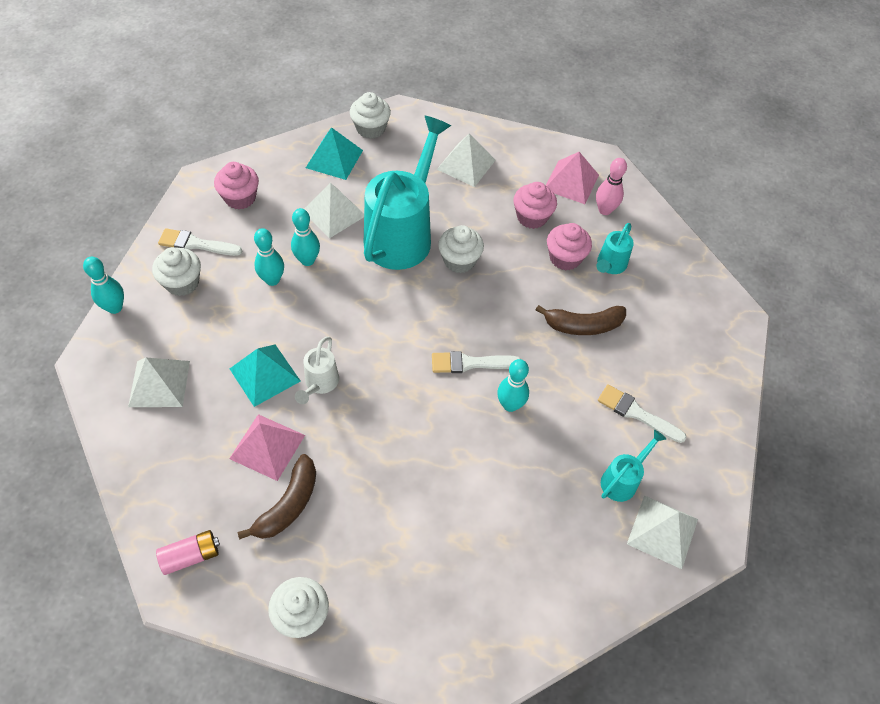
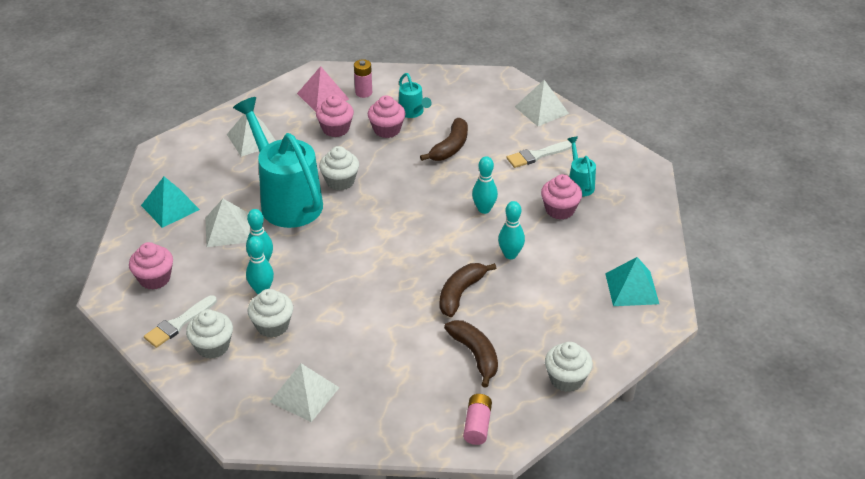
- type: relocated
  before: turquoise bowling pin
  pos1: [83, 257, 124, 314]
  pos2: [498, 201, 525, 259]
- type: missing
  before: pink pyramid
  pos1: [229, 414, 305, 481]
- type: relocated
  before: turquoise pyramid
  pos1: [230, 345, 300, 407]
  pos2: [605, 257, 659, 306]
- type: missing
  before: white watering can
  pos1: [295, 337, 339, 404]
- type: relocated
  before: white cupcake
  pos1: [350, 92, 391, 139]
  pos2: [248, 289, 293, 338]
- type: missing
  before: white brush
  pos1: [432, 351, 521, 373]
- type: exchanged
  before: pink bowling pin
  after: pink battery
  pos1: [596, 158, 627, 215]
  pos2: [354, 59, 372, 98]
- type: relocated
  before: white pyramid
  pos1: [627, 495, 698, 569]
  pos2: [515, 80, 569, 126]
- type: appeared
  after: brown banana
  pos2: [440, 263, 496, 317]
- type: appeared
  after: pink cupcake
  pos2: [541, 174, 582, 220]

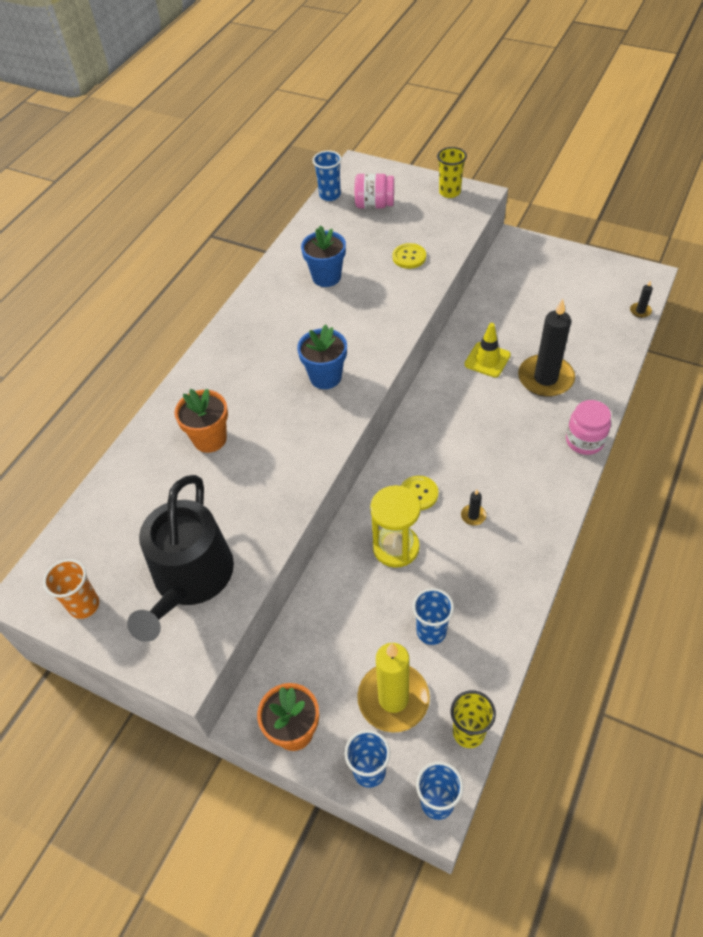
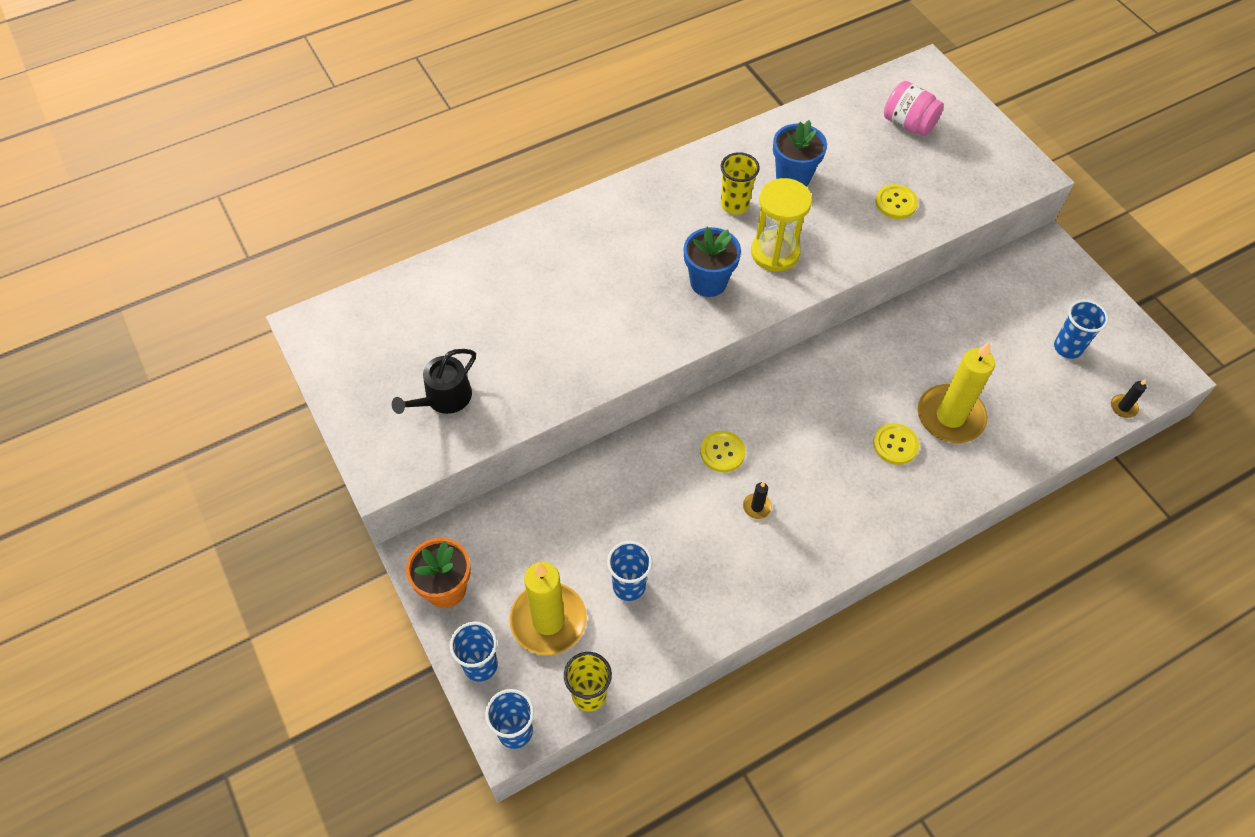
- type: missing
  before: orange cup
  pos1: [43, 559, 99, 619]
- type: size
  before: black watering can
  pos1: [127, 475, 234, 642]
  pos2: [392, 349, 476, 414]
  scale: 0.53
- type: missing
  before: orange flower pot
  pos1: [175, 389, 228, 453]
- type: relocated
  before: blue cup
  pos1: [312, 150, 342, 201]
  pos2: [1054, 300, 1109, 359]
- type: relocated
  before: yellow hourglass
  pos1: [370, 485, 421, 568]
  pos2: [751, 178, 812, 272]
- type: relocated
  before: yellow cup
  pos1: [437, 147, 467, 198]
  pos2: [721, 152, 760, 215]
- type: missing
  before: yellow traffic cone
  pos1: [464, 323, 511, 377]
- type: colour
  before: black candle
  after: yellow candle
  pos1: [518, 299, 575, 397]
  pos2: [918, 341, 995, 443]
- type: missing
  before: pink jar
  pos1: [566, 400, 611, 455]
- type: appeared
  after: yellow button
  pos2: [873, 423, 919, 465]

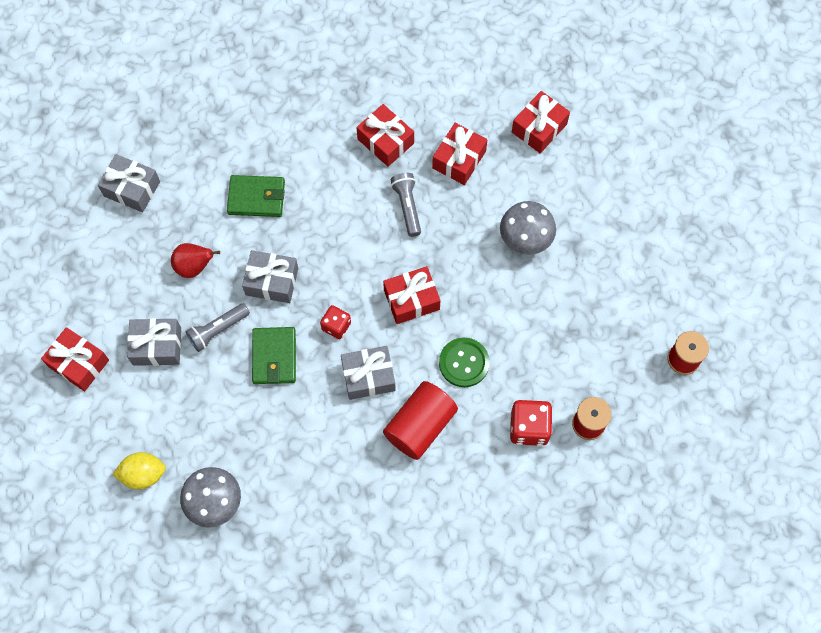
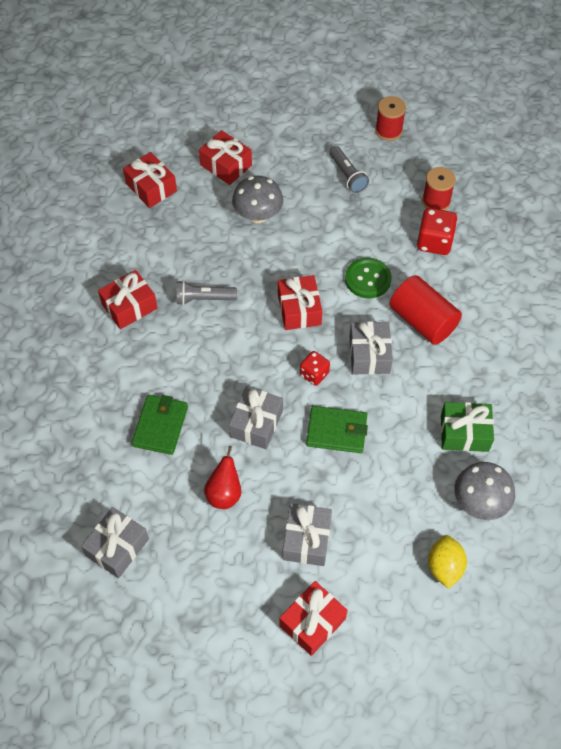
- type: relocated
  before: grey flashlight
  pos1: [186, 303, 250, 352]
  pos2: [329, 146, 369, 193]
- type: relocated
  before: red gift
  pos1: [432, 123, 487, 185]
  pos2: [199, 130, 252, 185]
- type: appeared
  after: green gift
  pos2: [441, 402, 494, 452]

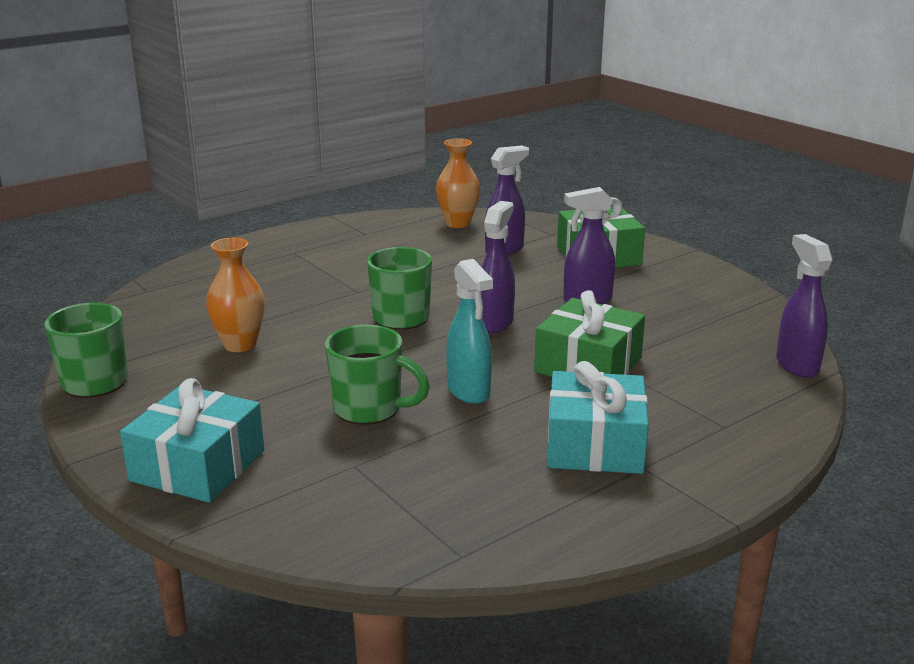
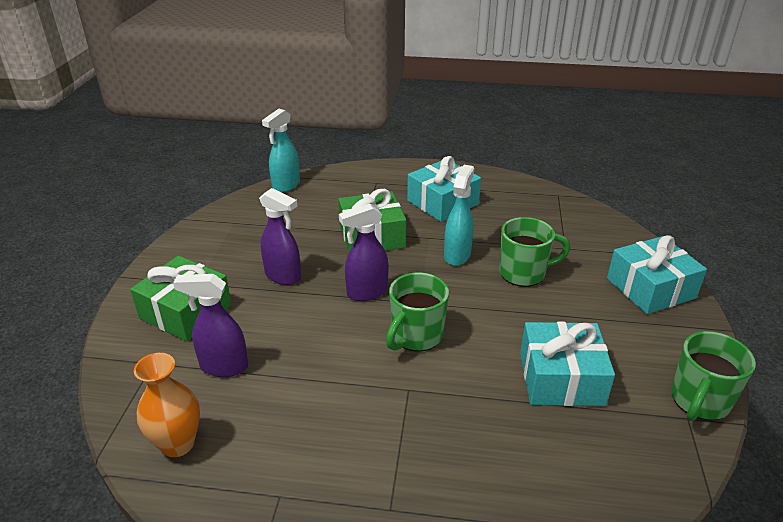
- type: exchanged
  before: orange vase
  after: turquoise gift
  pos1: [206, 238, 265, 352]
  pos2: [520, 321, 615, 406]
- type: spun
  before: green mug
  pos1: [325, 325, 430, 425]
  pos2: [499, 217, 571, 287]
  turn: 105
- type: colour
  before: purple spray bottle
  after: turquoise spray bottle
  pos1: [776, 234, 833, 378]
  pos2: [262, 109, 300, 193]

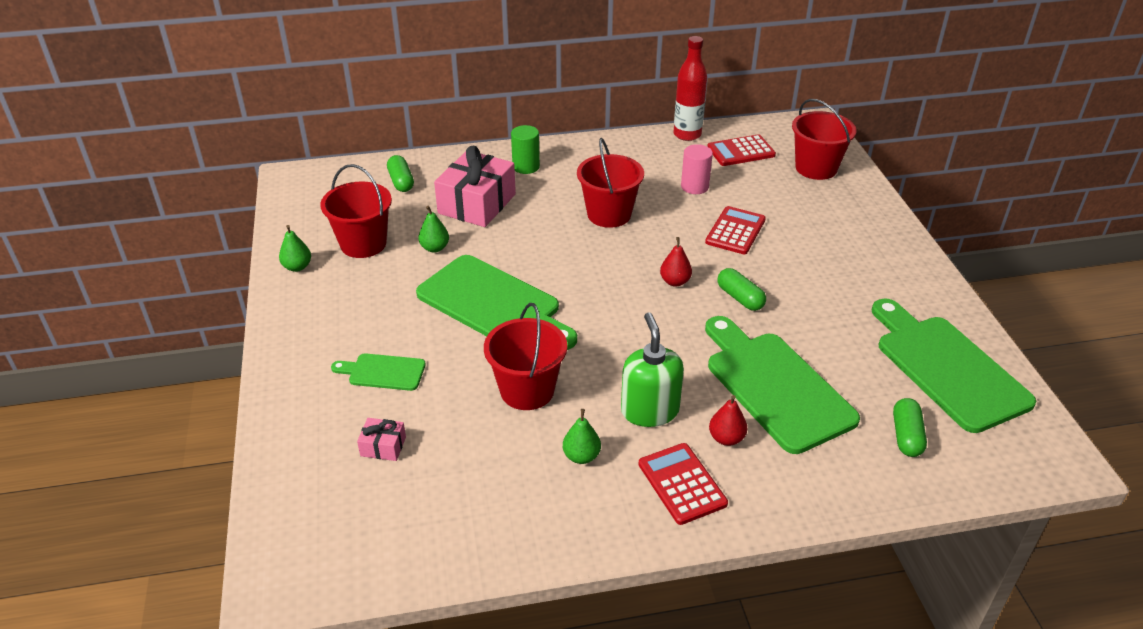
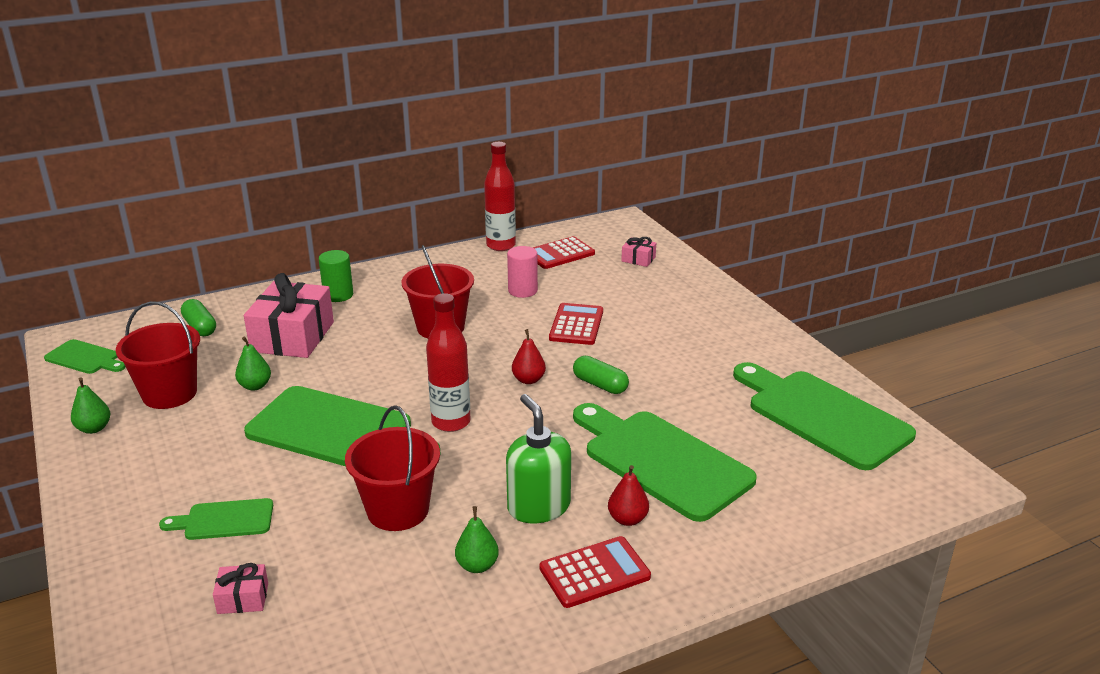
- type: spun
  before: red calculator
  pos1: [638, 443, 728, 525]
  pos2: [540, 536, 651, 608]
  turn: 105
- type: exchanged
  before: red bucket
  after: pink gift
  pos1: [792, 99, 857, 180]
  pos2: [621, 237, 656, 267]
- type: missing
  before: green capsule
  pos1: [893, 398, 927, 457]
- type: appeared
  after: green cutting board
  pos2: [44, 339, 126, 374]
- type: appeared
  after: red bottle
  pos2: [426, 293, 471, 432]

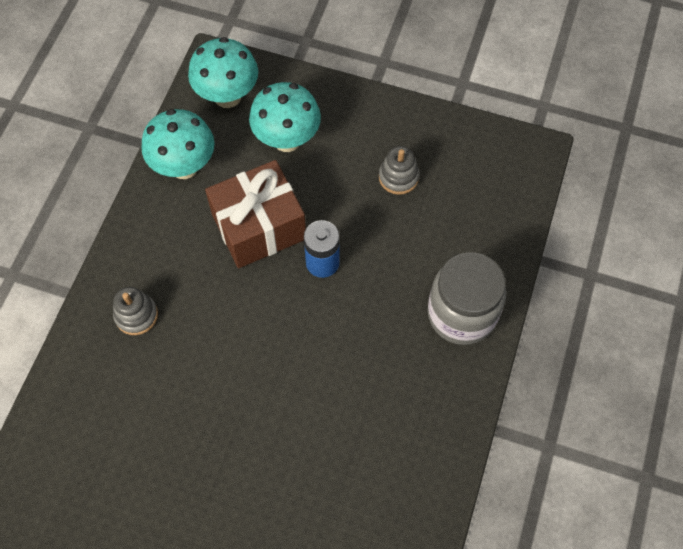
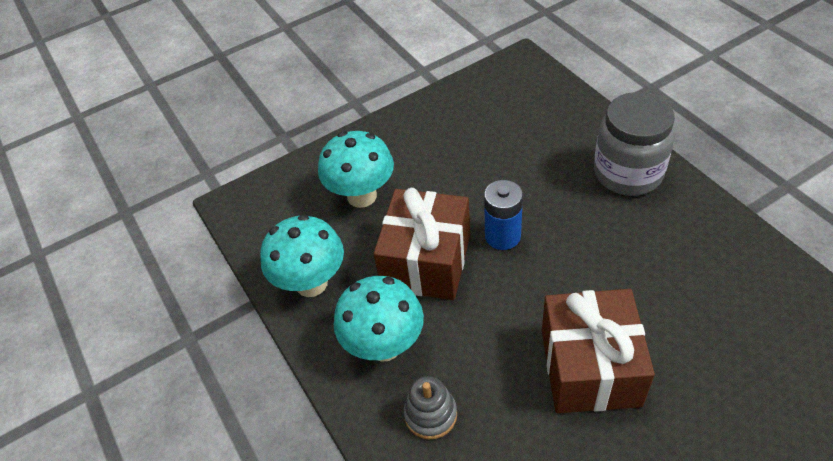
- type: relocated
  before: turquoise mushroom
  pos1: [188, 37, 258, 108]
  pos2: [334, 276, 424, 362]
- type: missing
  before: grey stacking toy
  pos1: [379, 146, 419, 195]
- type: appeared
  after: brown gift
  pos2: [542, 289, 655, 413]

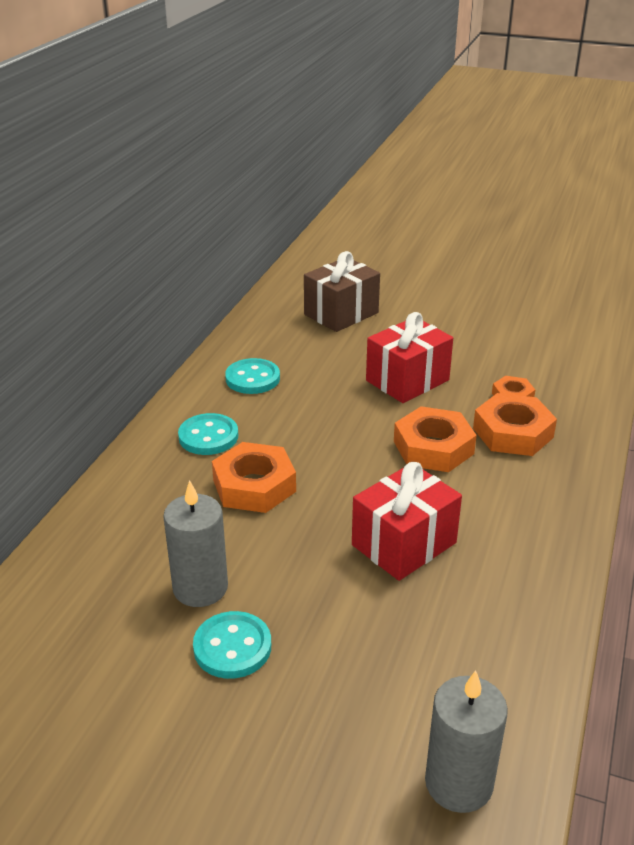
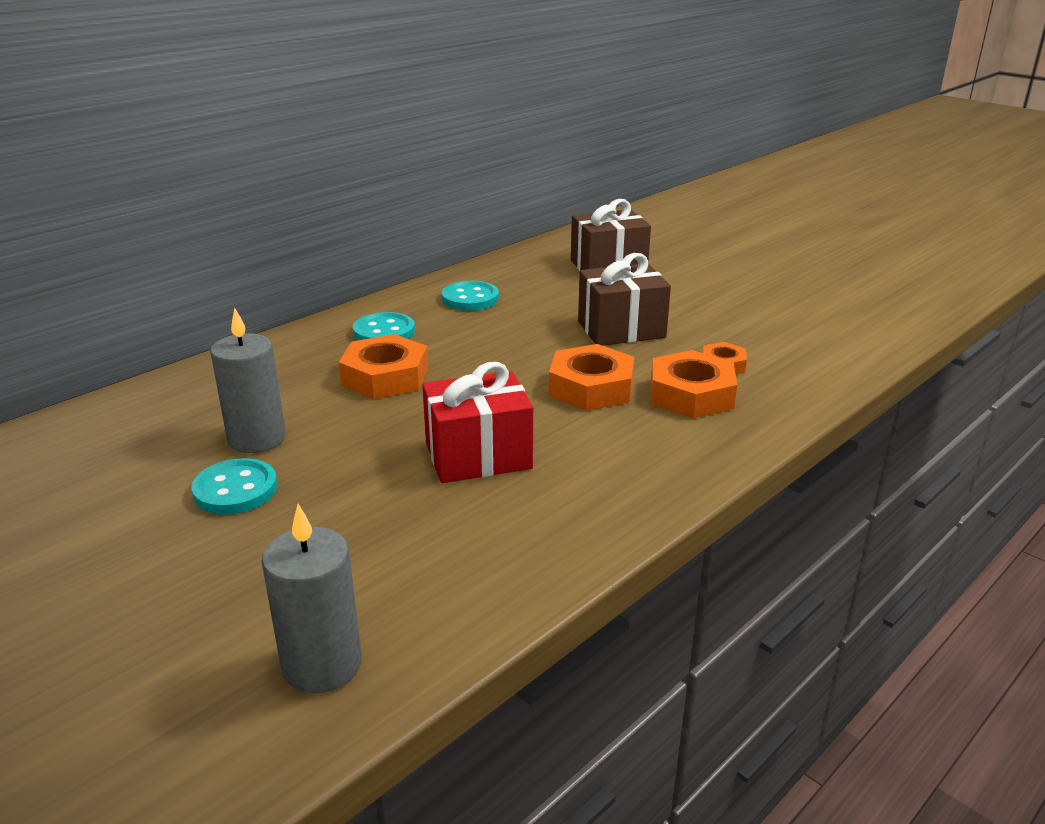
- type: colour
  before: red gift
  after: brown gift
  pos1: [366, 312, 453, 403]
  pos2: [578, 253, 671, 346]

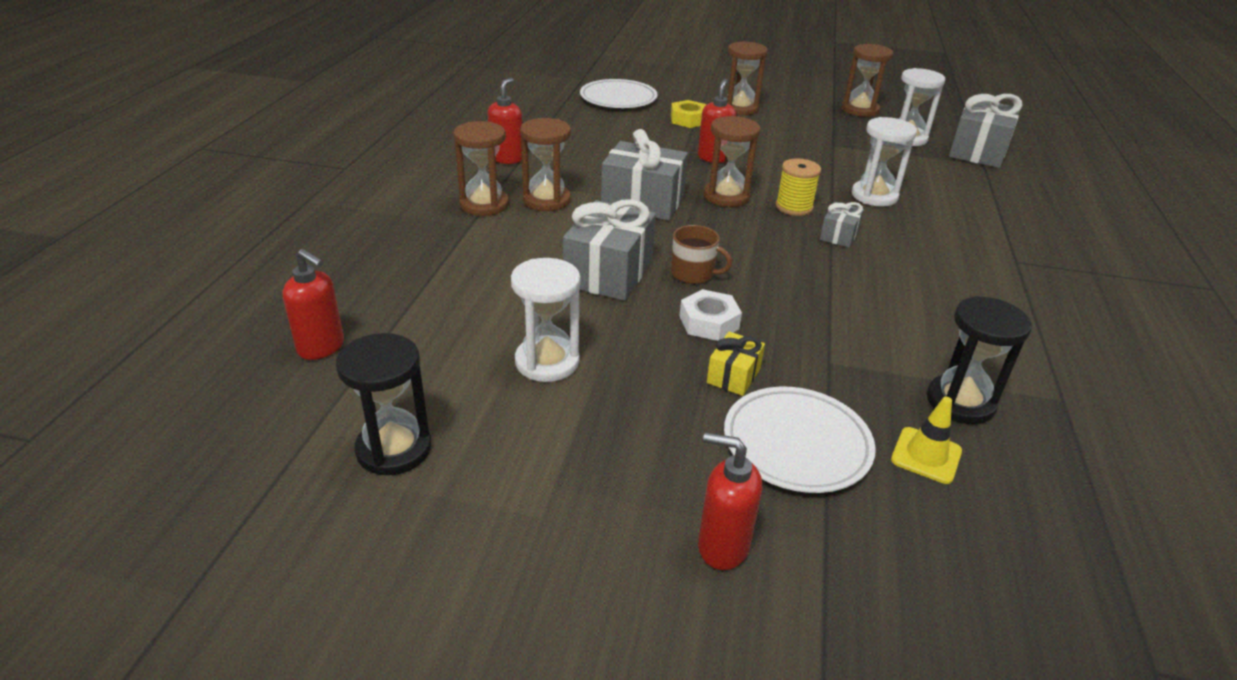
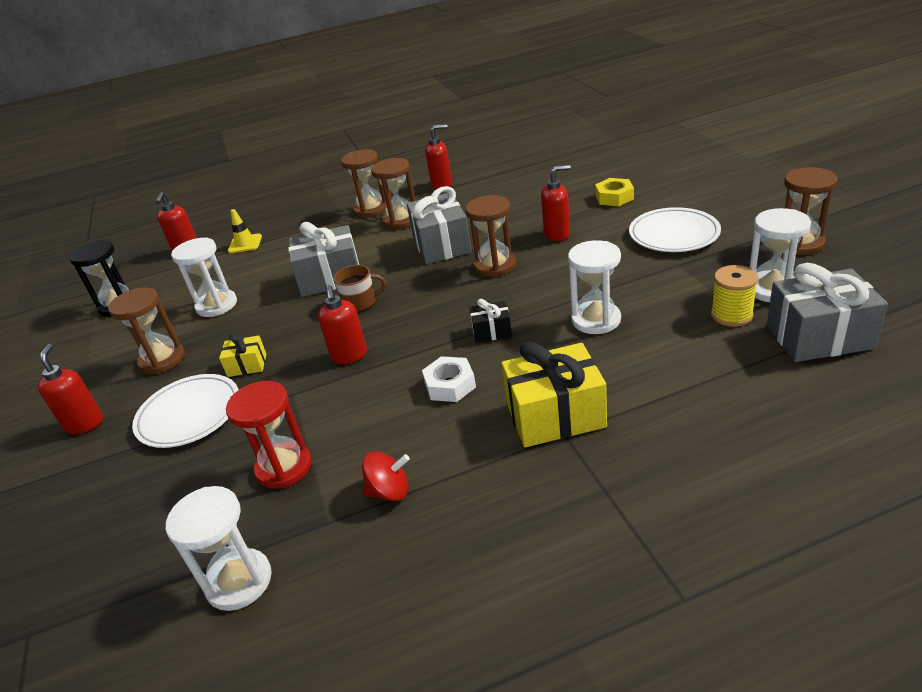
- type: relocated
  before: white plate
  pos1: [580, 79, 657, 108]
  pos2: [629, 207, 721, 252]
- type: spun
  before: brown mug
  pos1: [671, 225, 732, 284]
  pos2: [333, 265, 386, 312]
  turn: -90
- type: relocated
  before: white nut
  pos1: [679, 289, 742, 341]
  pos2: [422, 356, 476, 402]
- type: relocated
  before: brown hourglass
  pos1: [727, 41, 768, 115]
  pos2: [108, 287, 185, 374]
- type: relocated
  before: yellow spool
  pos1: [776, 158, 821, 216]
  pos2: [711, 265, 758, 327]
- type: colour
  before: grey gift
  after: black gift
  pos1: [820, 202, 864, 248]
  pos2: [470, 299, 512, 343]
- type: relocated
  before: yellow traffic cone
  pos1: [891, 397, 962, 484]
  pos2: [228, 209, 262, 253]
- type: colour
  before: black hourglass
  after: red hourglass
  pos1: [927, 296, 1032, 424]
  pos2: [226, 381, 312, 489]
- type: appeared
  after: white hourglass
  pos2: [166, 486, 272, 611]
- type: appeared
  after: red soap dispenser
  pos2: [318, 285, 367, 364]
- type: appeared
  after: red spinning top
  pos2: [362, 451, 410, 501]
- type: appeared
  after: yellow gift
  pos2: [501, 342, 607, 448]

